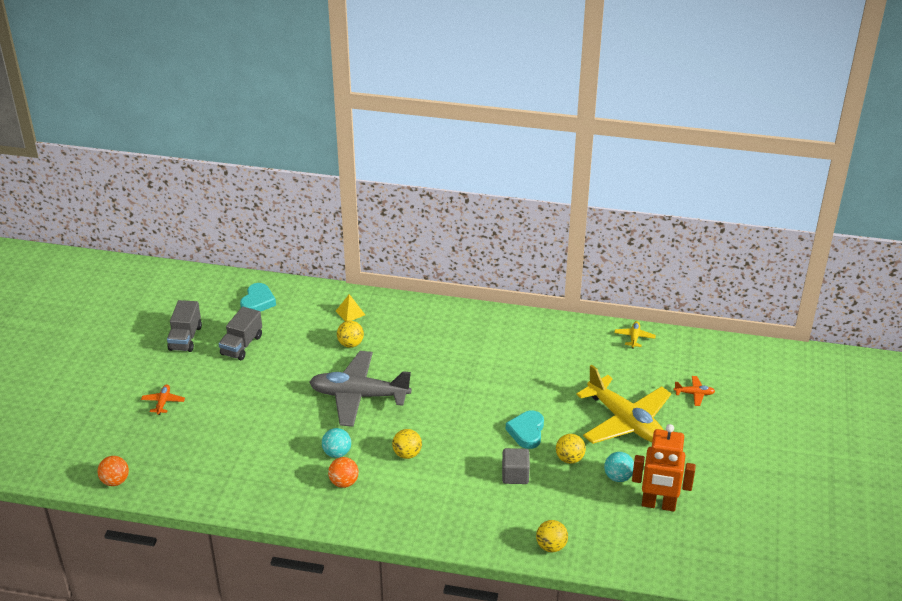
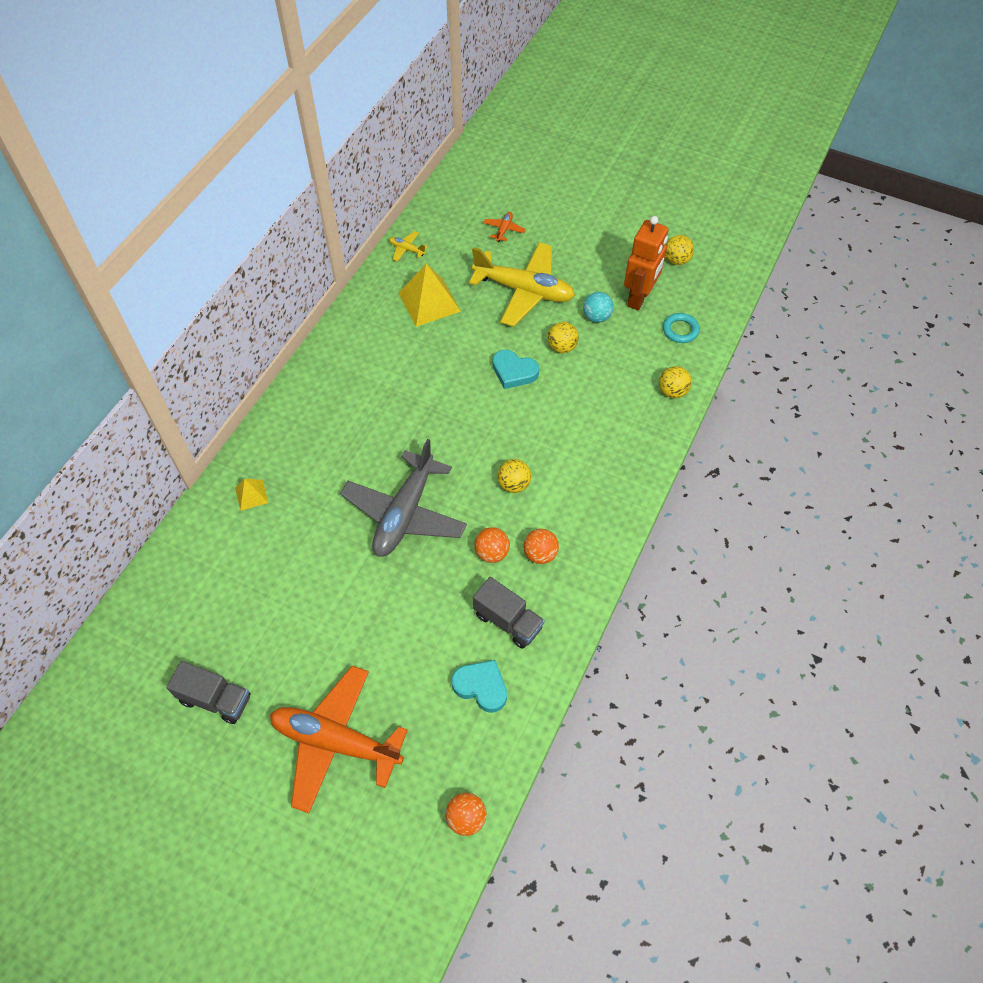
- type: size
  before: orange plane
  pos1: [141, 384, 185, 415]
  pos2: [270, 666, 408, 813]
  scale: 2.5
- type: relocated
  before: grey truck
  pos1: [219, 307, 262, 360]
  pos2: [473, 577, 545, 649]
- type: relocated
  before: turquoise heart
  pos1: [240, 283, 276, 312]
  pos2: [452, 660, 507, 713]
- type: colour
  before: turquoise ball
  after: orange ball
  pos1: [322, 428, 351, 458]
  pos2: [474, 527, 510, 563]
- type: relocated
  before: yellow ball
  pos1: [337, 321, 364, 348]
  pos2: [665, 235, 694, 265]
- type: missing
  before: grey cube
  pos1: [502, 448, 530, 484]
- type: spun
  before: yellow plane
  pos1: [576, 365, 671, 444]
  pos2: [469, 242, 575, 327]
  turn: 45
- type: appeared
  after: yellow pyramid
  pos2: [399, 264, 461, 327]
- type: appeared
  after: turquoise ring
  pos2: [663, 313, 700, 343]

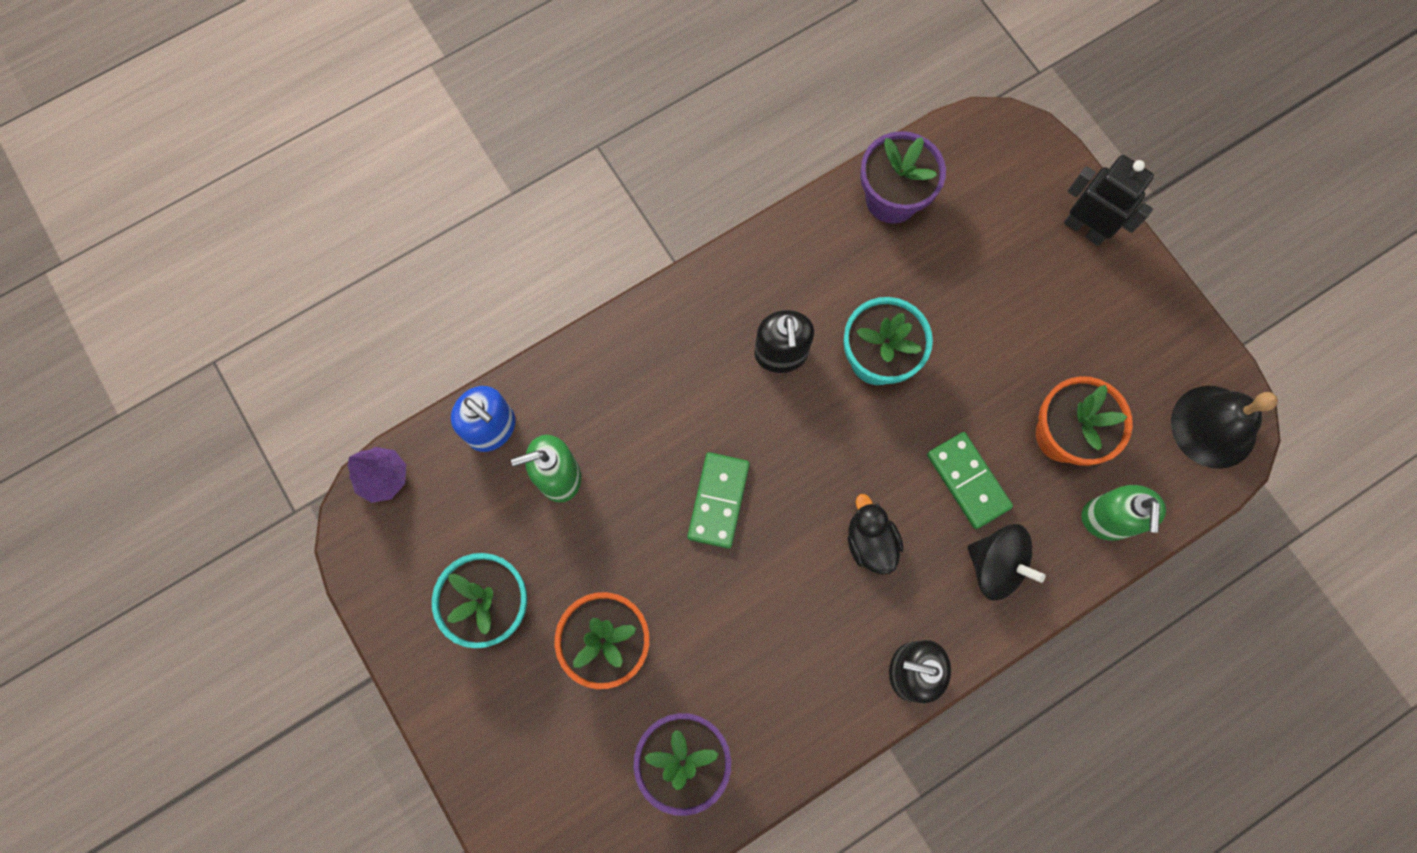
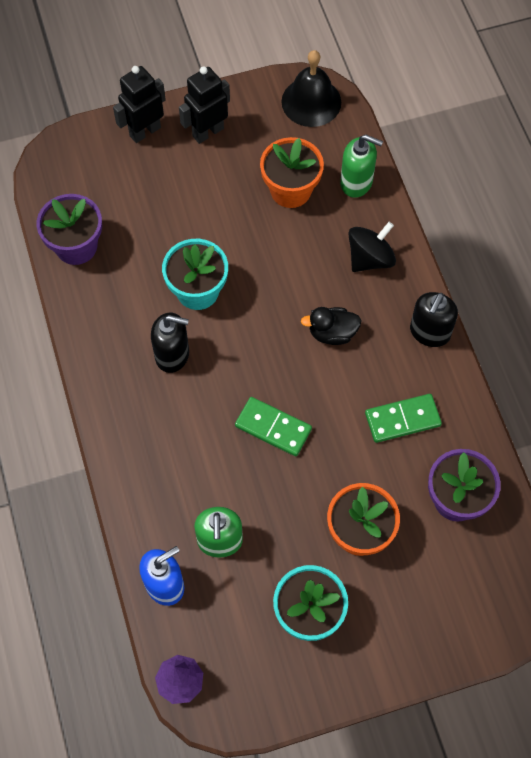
- type: relocated
  before: green domino
  pos1: [927, 432, 1013, 529]
  pos2: [365, 394, 442, 443]
- type: appeared
  after: black robot
  pos2: [179, 66, 230, 144]

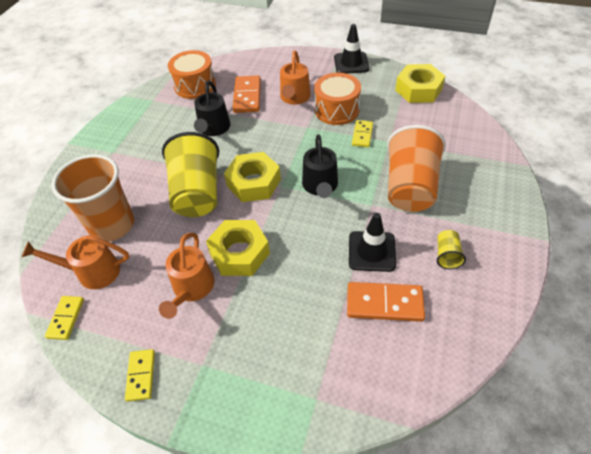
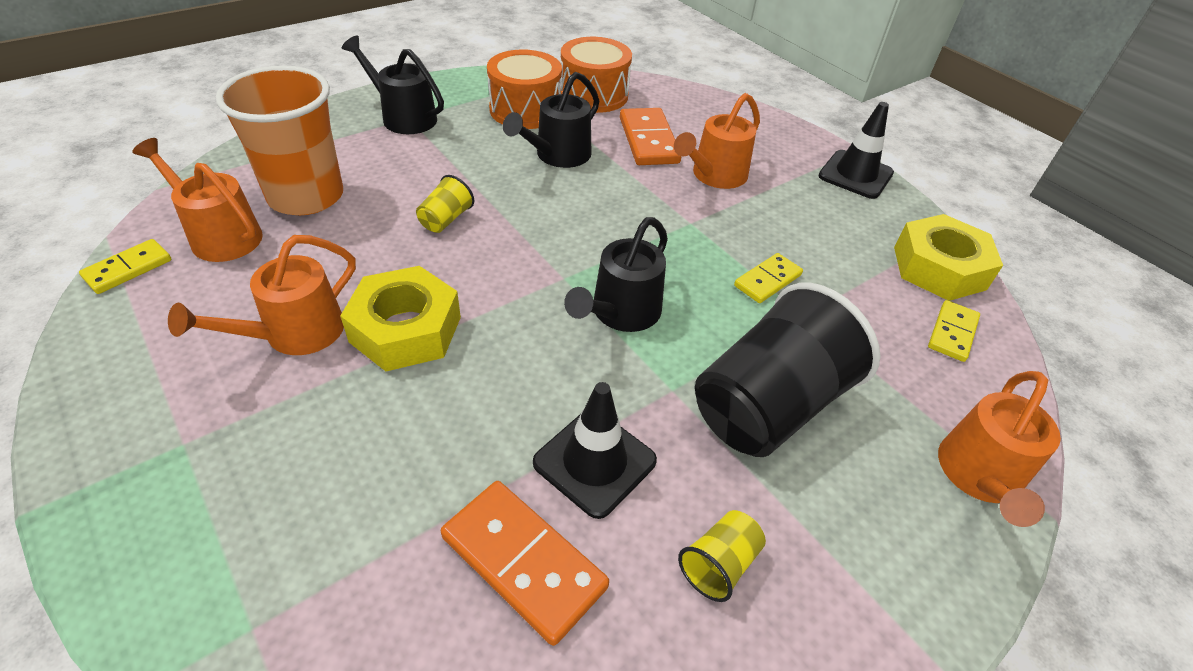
- type: relocated
  before: yellow domino
  pos1: [125, 349, 155, 402]
  pos2: [928, 300, 980, 362]
- type: size
  before: yellow cup
  pos1: [162, 132, 219, 217]
  pos2: [416, 175, 474, 233]
  scale: 0.42
- type: missing
  before: yellow nut
  pos1: [224, 152, 281, 202]
- type: spun
  before: orange domino
  pos1: [233, 75, 261, 113]
  pos2: [620, 108, 682, 165]
  turn: -45
- type: relocated
  before: orange drum
  pos1: [314, 73, 361, 125]
  pos2: [487, 49, 562, 129]
- type: colour
  before: orange cup
  after: black cup
  pos1: [387, 125, 446, 212]
  pos2: [695, 282, 881, 457]
- type: appeared
  after: black watering can
  pos2: [342, 36, 444, 134]
- type: appeared
  after: orange watering can
  pos2: [938, 371, 1061, 527]

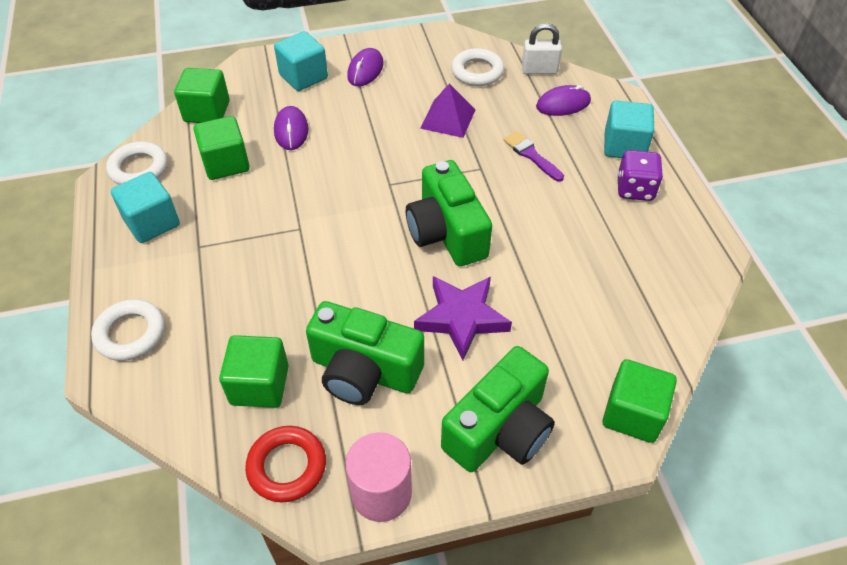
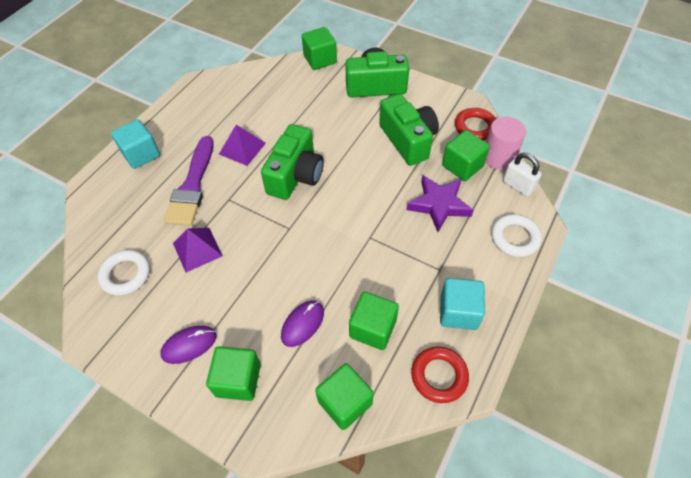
- type: colour
  before: white ring
  after: red ring
  pos1: [106, 142, 168, 185]
  pos2: [411, 346, 469, 403]
- type: colour
  before: turquoise cube
  after: green cube
  pos1: [274, 31, 328, 91]
  pos2: [206, 346, 261, 401]
- type: relocated
  before: pink cylinder
  pos1: [345, 432, 412, 522]
  pos2: [485, 117, 526, 170]
- type: relocated
  before: purple star
  pos1: [414, 276, 512, 360]
  pos2: [407, 175, 474, 232]
- type: size
  before: purple brush
  pos1: [503, 131, 564, 182]
  pos2: [164, 136, 214, 226]
  scale: 1.87
- type: relocated
  before: white padlock
  pos1: [522, 23, 562, 74]
  pos2: [503, 153, 542, 197]
- type: missing
  before: purple mouse
  pos1: [536, 85, 591, 116]
- type: missing
  before: purple dice
  pos1: [617, 150, 663, 201]
- type: appeared
  after: purple pyramid
  pos2: [219, 125, 266, 166]

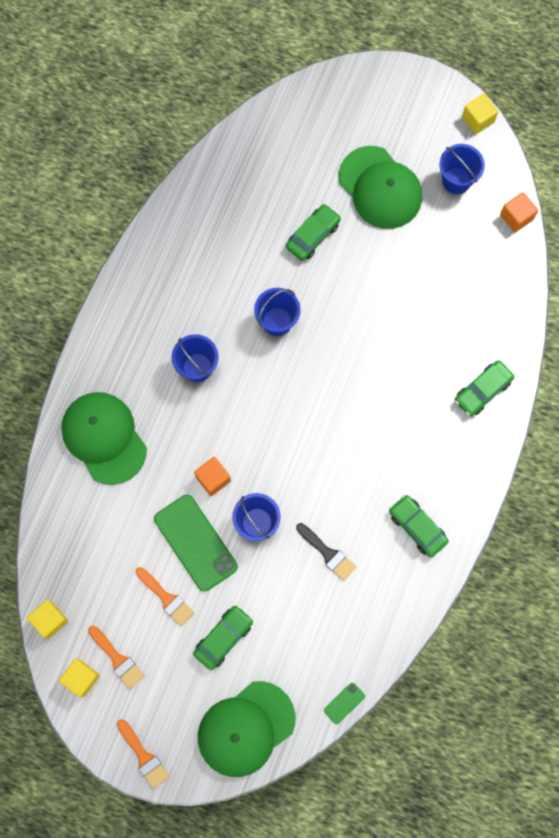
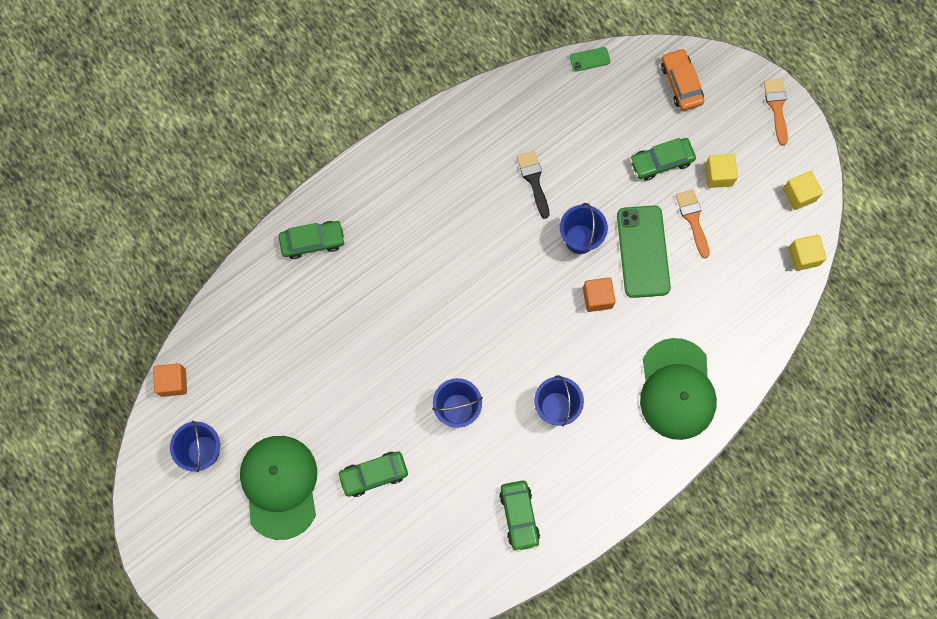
- type: missing
  before: orange brush
  pos1: [88, 626, 145, 689]
- type: exchanged
  before: green cap
  after: orange car
  pos1: [198, 681, 295, 777]
  pos2: [661, 48, 704, 111]
- type: relocated
  before: green car
  pos1: [389, 495, 449, 557]
  pos2: [499, 480, 540, 552]
- type: relocated
  before: yellow cube
  pos1: [462, 94, 498, 134]
  pos2: [705, 154, 738, 188]

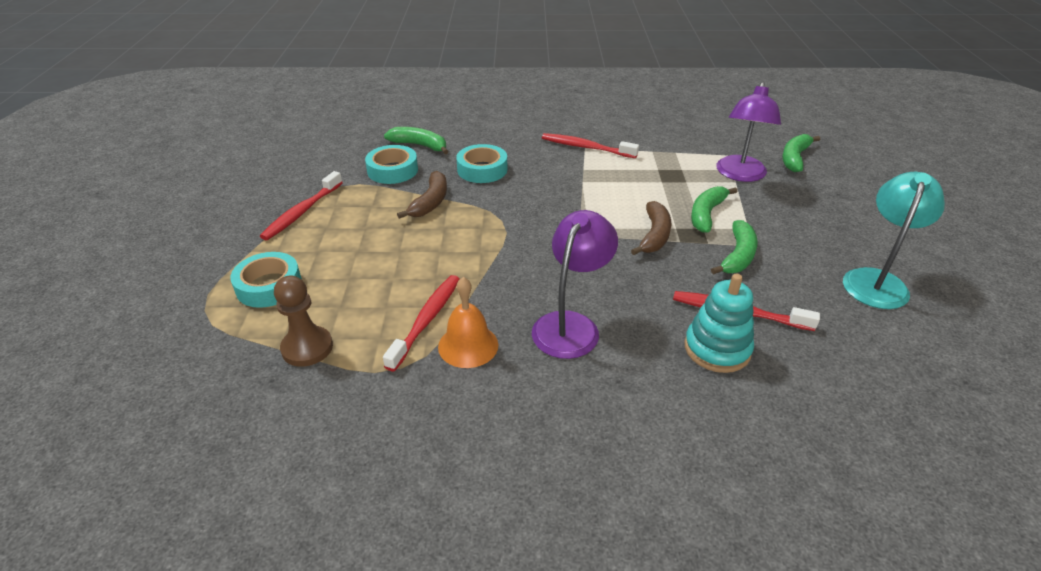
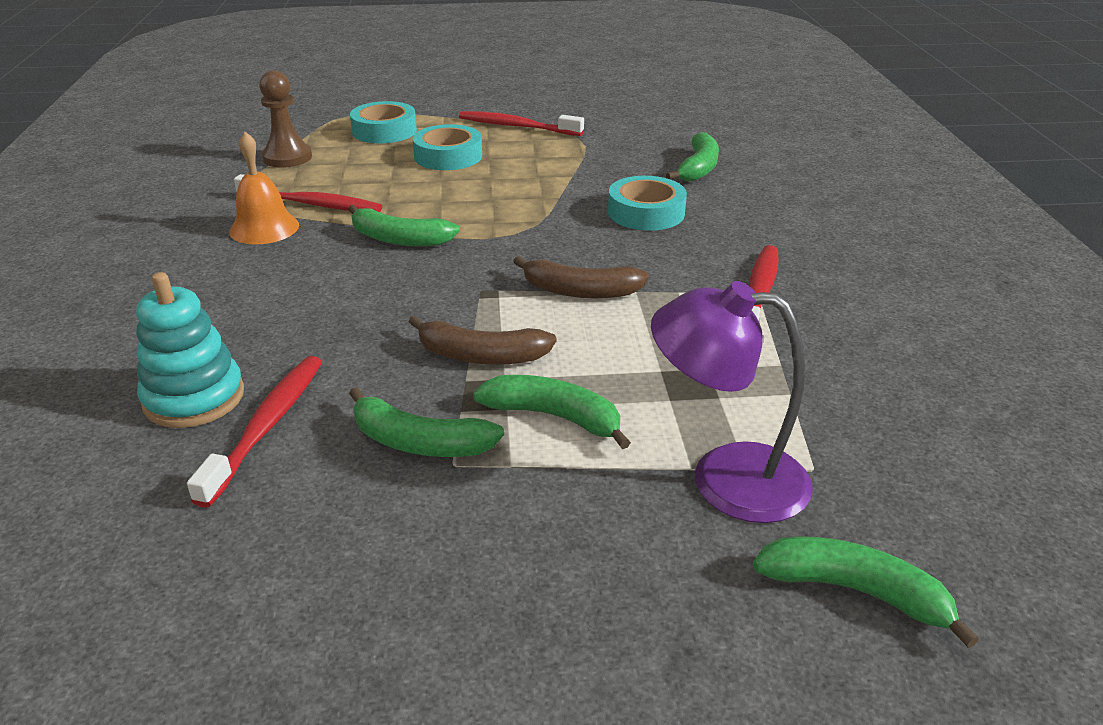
- type: relocated
  before: turquoise tape
  pos1: [365, 145, 418, 184]
  pos2: [413, 124, 482, 170]
- type: relocated
  before: brown banana
  pos1: [397, 171, 447, 219]
  pos2: [513, 256, 649, 298]
- type: missing
  before: purple lamp
  pos1: [532, 210, 618, 359]
- type: missing
  before: turquoise lamp
  pos1: [843, 172, 945, 309]
- type: appeared
  after: green banana
  pos2: [348, 205, 460, 246]

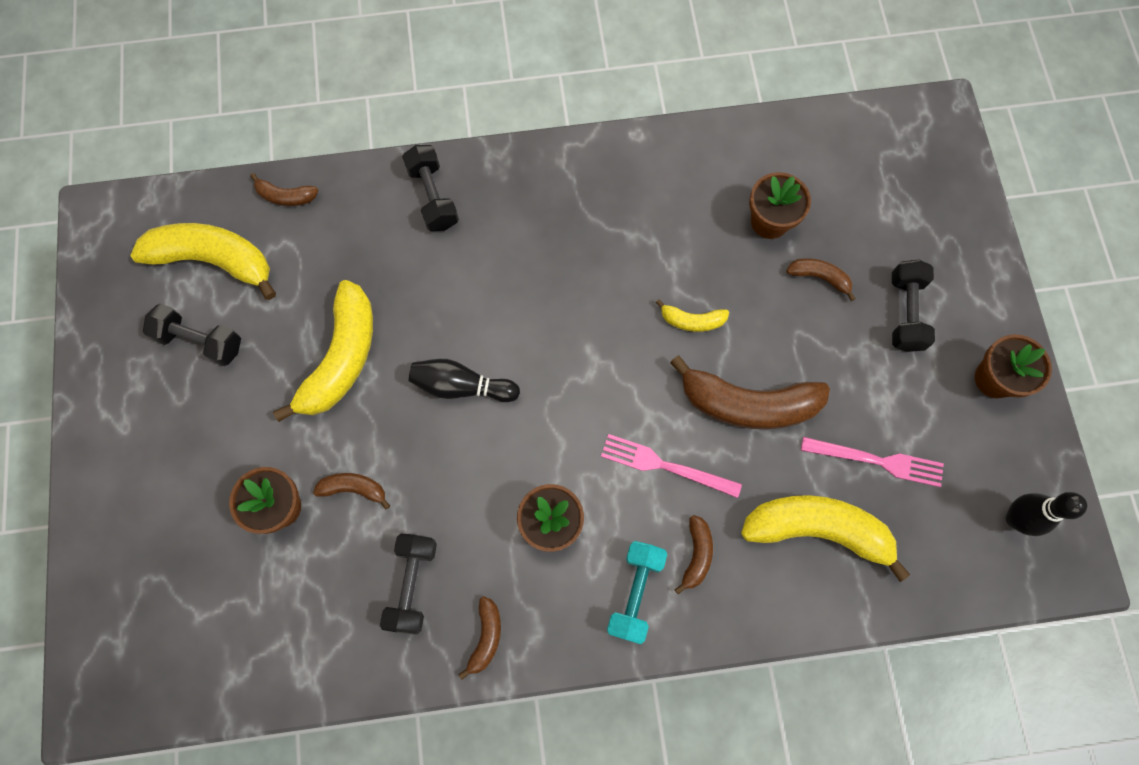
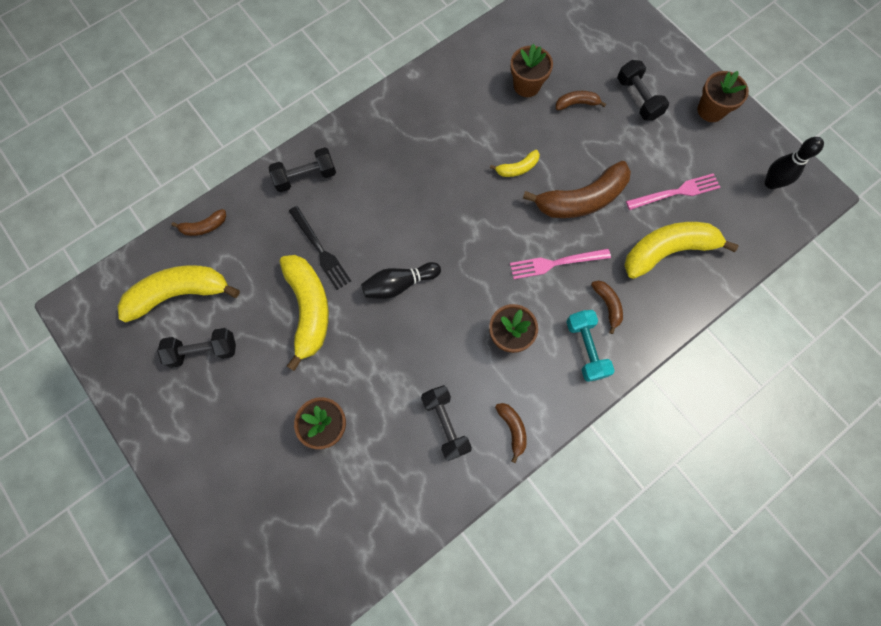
- type: missing
  before: brown banana
  pos1: [313, 473, 390, 510]
- type: spun
  before: black dumbbell
  pos1: [402, 145, 459, 231]
  pos2: [268, 147, 336, 192]
  turn: -60
- type: appeared
  after: black fork
  pos2: [289, 206, 351, 290]

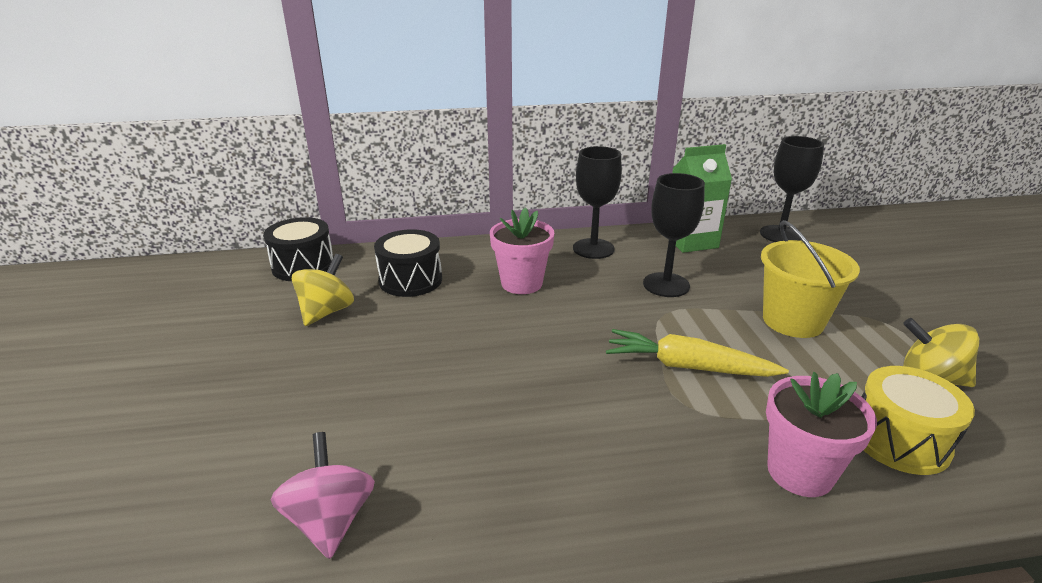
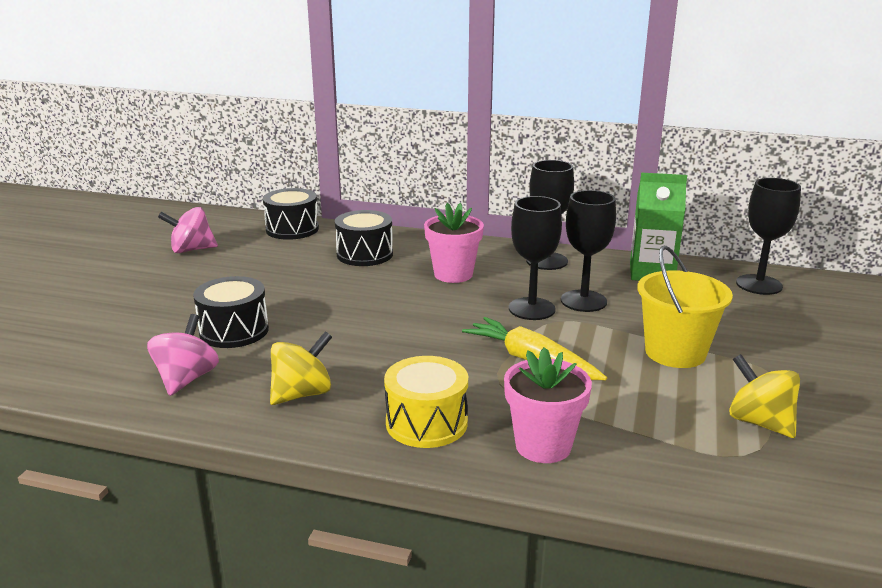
- type: relocated
  before: yellow spinning top
  pos1: [292, 254, 354, 326]
  pos2: [270, 331, 332, 405]
- type: relocated
  before: yellow drum
  pos1: [862, 366, 975, 475]
  pos2: [384, 356, 468, 448]
- type: appeared
  after: pink spinning top
  pos2: [158, 207, 218, 253]
- type: appeared
  after: black drum
  pos2: [193, 276, 269, 348]
- type: appeared
  after: black goblet
  pos2: [509, 196, 562, 320]

